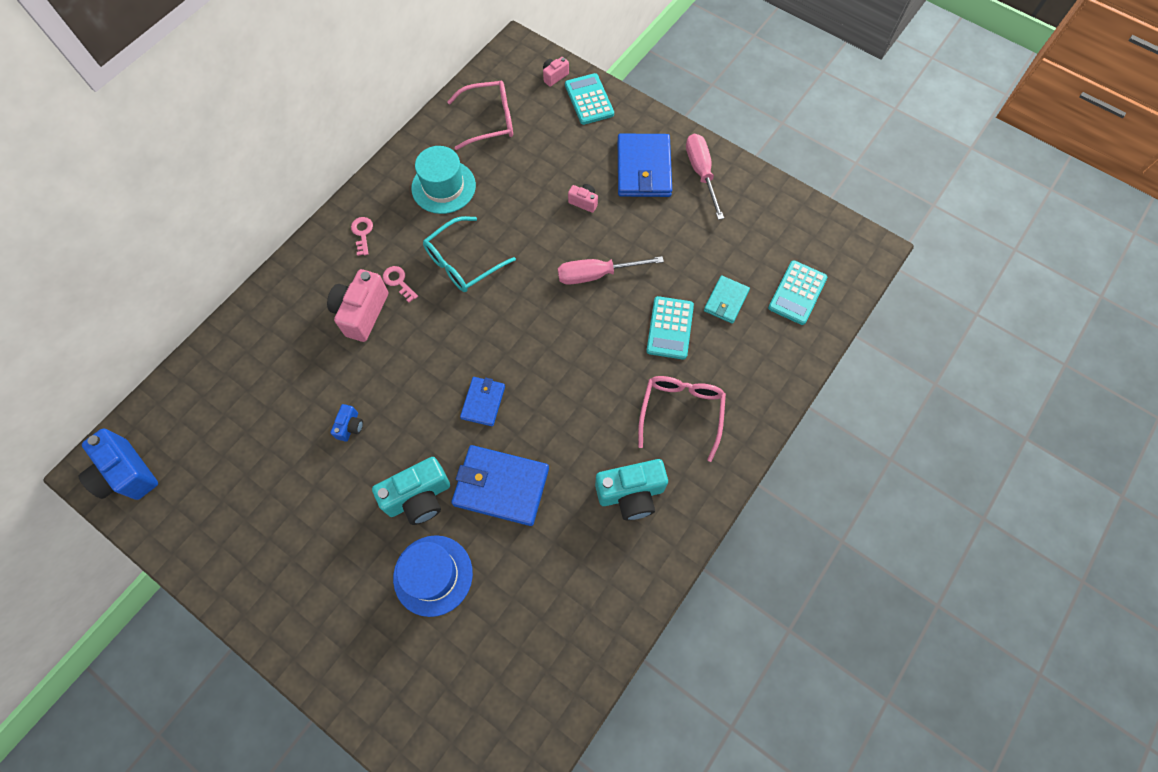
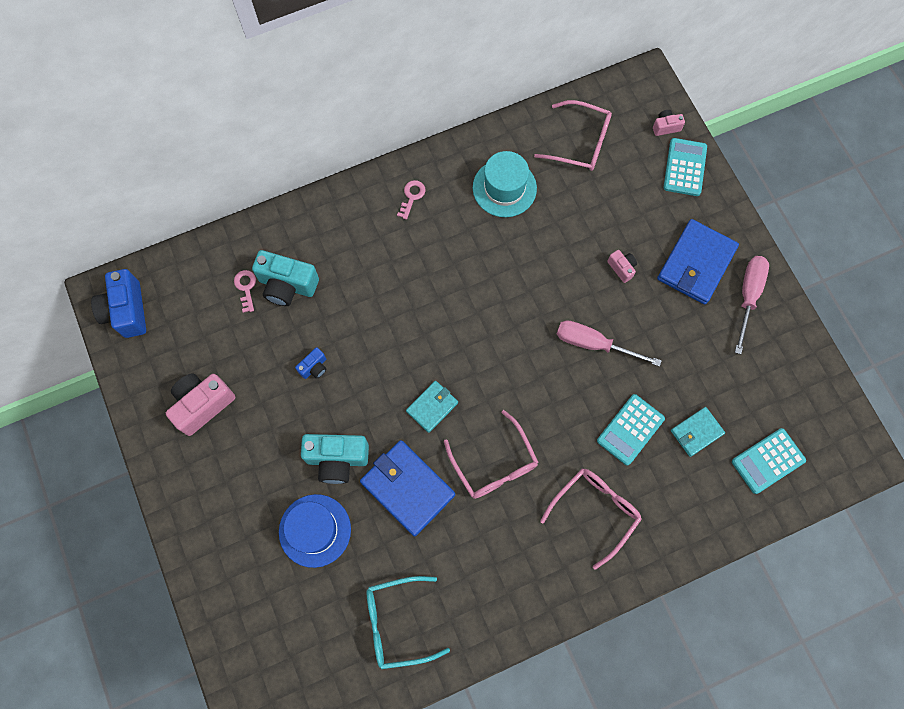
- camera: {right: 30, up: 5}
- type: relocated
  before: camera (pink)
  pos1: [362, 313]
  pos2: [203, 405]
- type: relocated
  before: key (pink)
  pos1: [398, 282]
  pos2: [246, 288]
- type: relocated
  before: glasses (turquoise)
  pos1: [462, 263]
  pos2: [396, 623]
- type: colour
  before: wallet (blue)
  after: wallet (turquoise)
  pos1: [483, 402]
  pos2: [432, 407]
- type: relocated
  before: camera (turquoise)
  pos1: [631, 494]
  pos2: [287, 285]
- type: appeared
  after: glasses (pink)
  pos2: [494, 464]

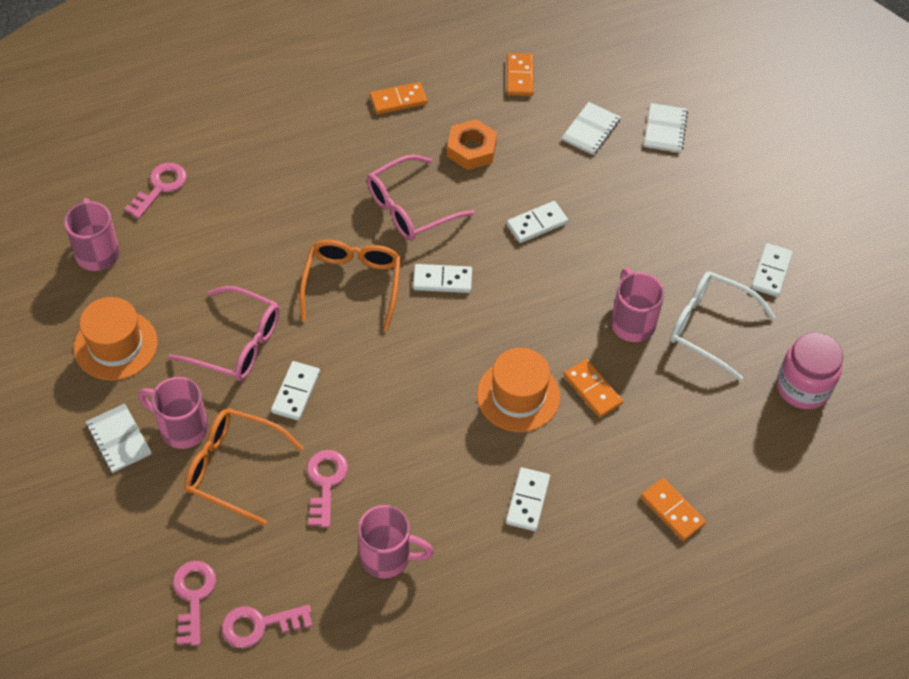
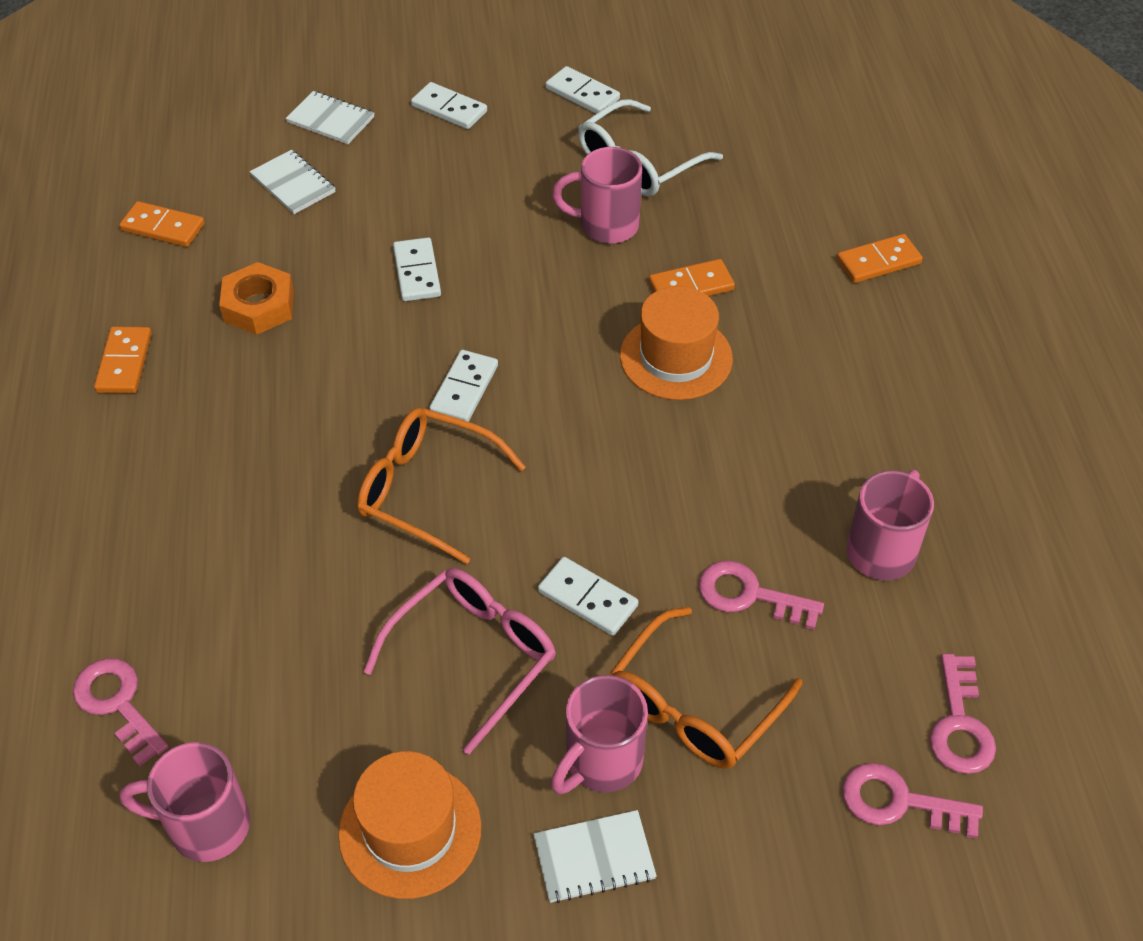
- camera: {right: -70, up: -5}
- type: missing
  before: glasses (pink)
  pos1: [410, 208]
- type: relocated
  before: domino (white)
  pos1: [527, 500]
  pos2: [449, 109]
- type: missing
  before: jar (pink)
  pos1: [803, 387]

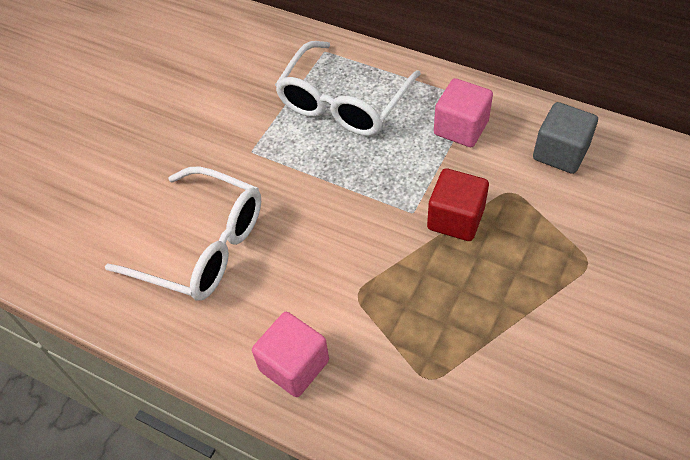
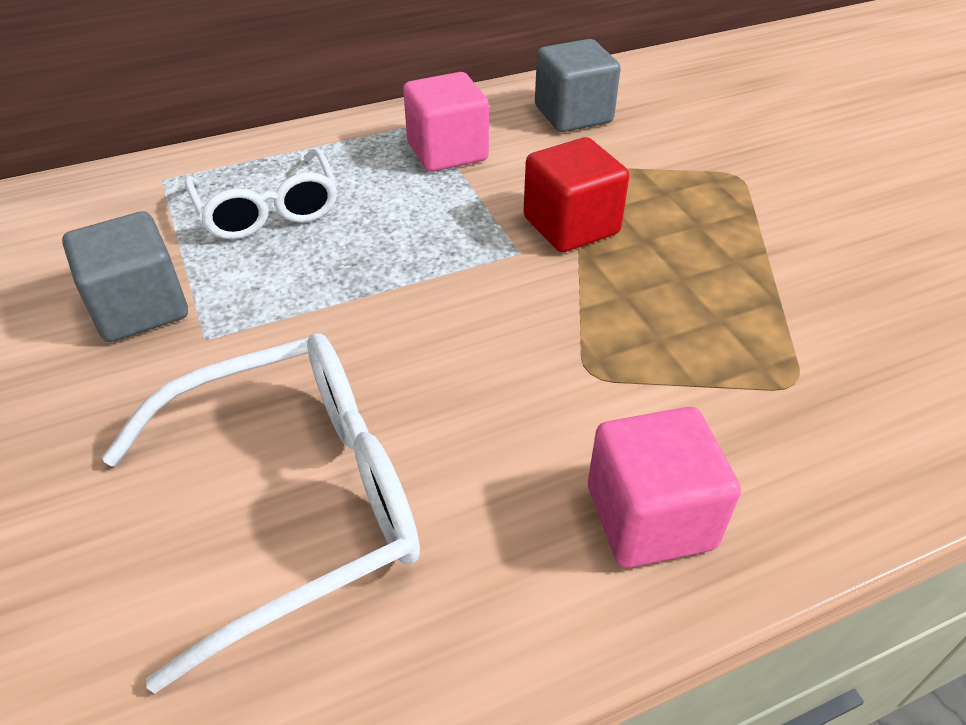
- camera: {right: -55, up: -10}
- type: size
  before: glasses (white)
  pos1: [343, 102]
  pos2: [268, 210]
  scale: 0.66
- type: appeared
  after: cube (grey)
  pos2: [140, 308]

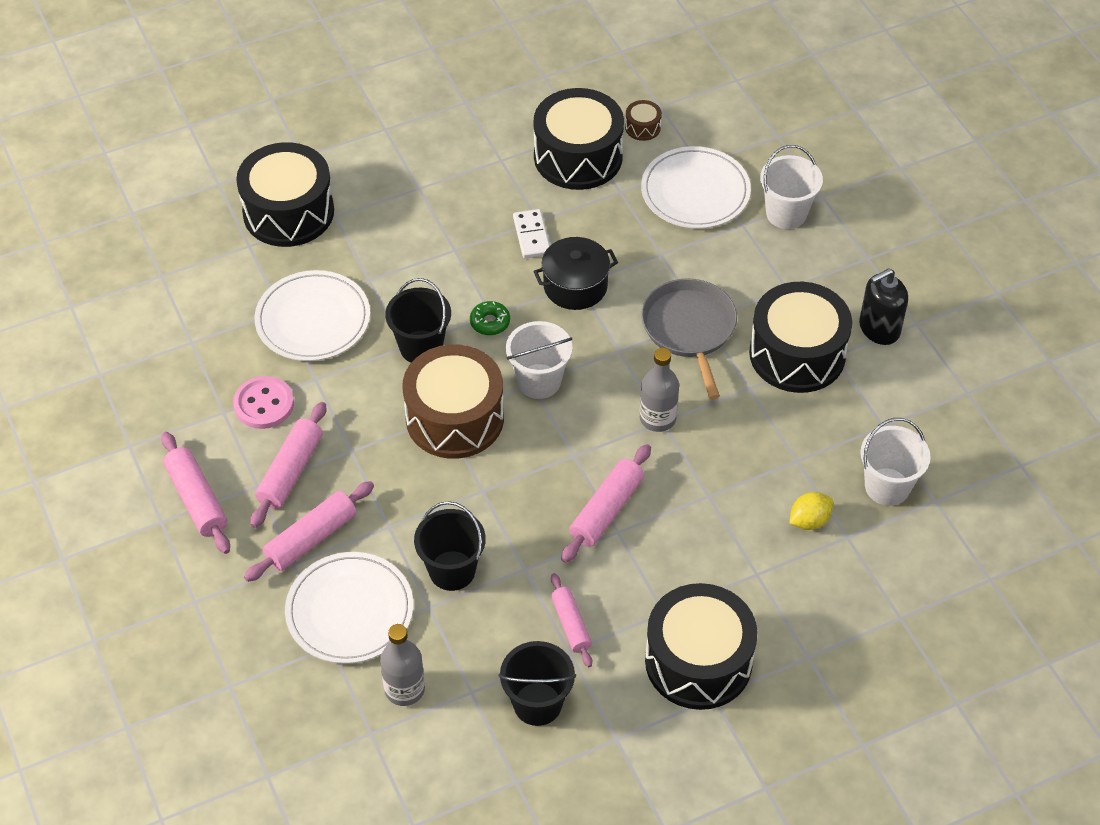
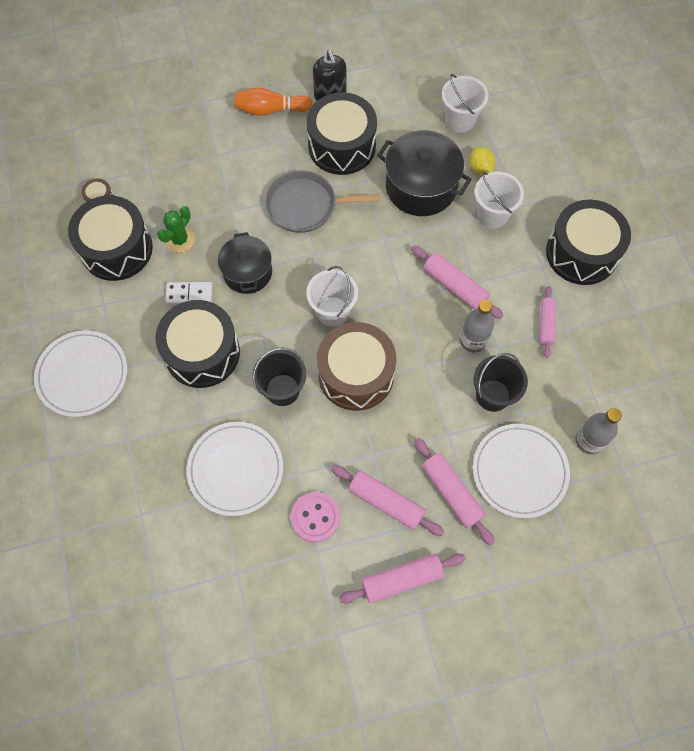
- camera: {right: -80, up: 15}
- type: relocated
  before: drum (black)
  pos1: [288, 212]
  pos2: [202, 352]
- type: missing
  before: donut (green)
  pos1: [490, 322]
- type: missing
  before: bucket (black)
  pos1: [537, 704]
- type: spun
  before: rolling pin (pink)
  pos1: [571, 624]
  pos2: [546, 324]
  turn: -75
- type: relocated
  before: bottle (grey)
  pos1: [657, 418]
  pos2: [473, 340]
- type: relocated
  before: plate (white)
  pos1: [695, 191]
  pos2: [82, 375]
- type: relocated
  before: bucket (white)
  pos1: [786, 213]
  pos2: [492, 215]
- type: appeared
  after: cactus (green)
  pos2: [180, 240]
- type: appeared
  after: bowling pin (orange)
  pos2: [270, 110]
- type: appeared
  after: pot (black)
  pos2: [421, 187]

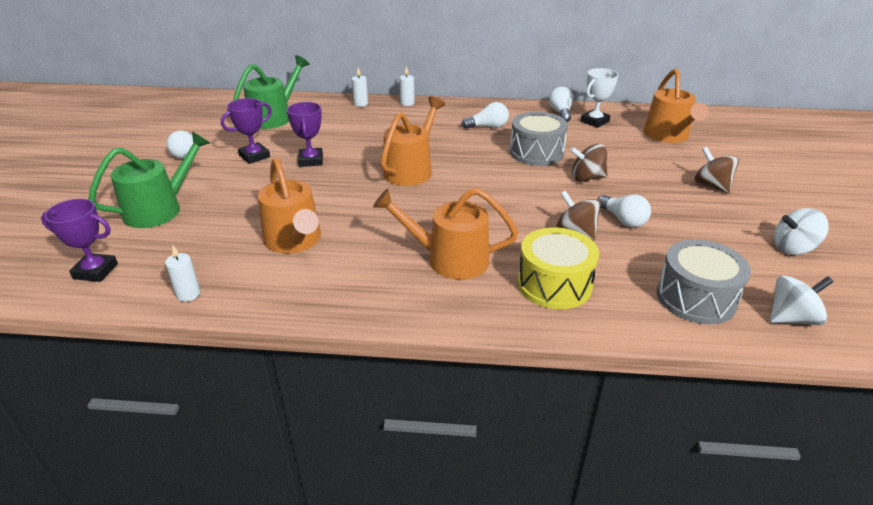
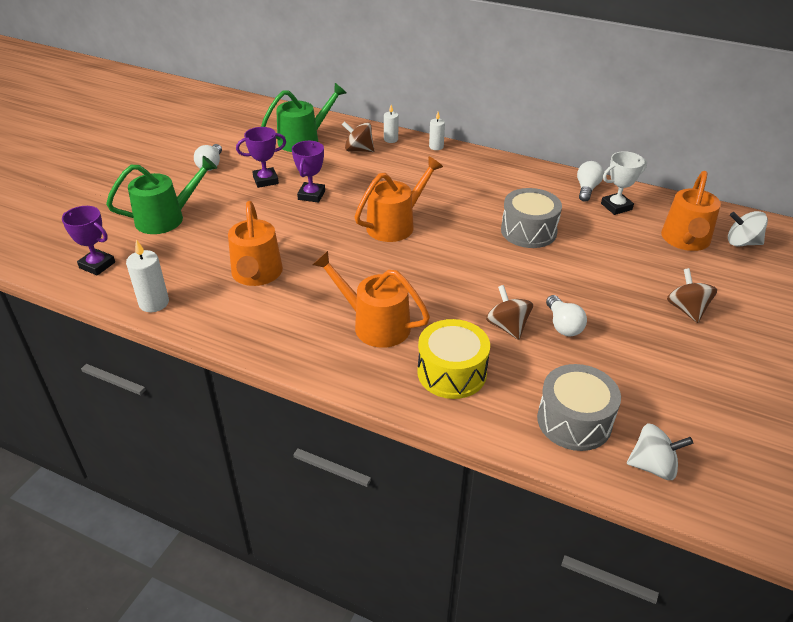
- camera: {right: 20, up: 5}
- type: size
  before: candle (white)
  pos1: [188, 294]
  pos2: [154, 303]
  scale: 1.53
- type: missing
  before: light bulb (white)
  pos1: [488, 127]
- type: relocated
  before: spinning top (brown)
  pos1: [586, 178]
  pos2: [358, 150]
- type: relocated
  before: spinning top (white)
  pos1: [793, 248]
  pos2: [742, 243]

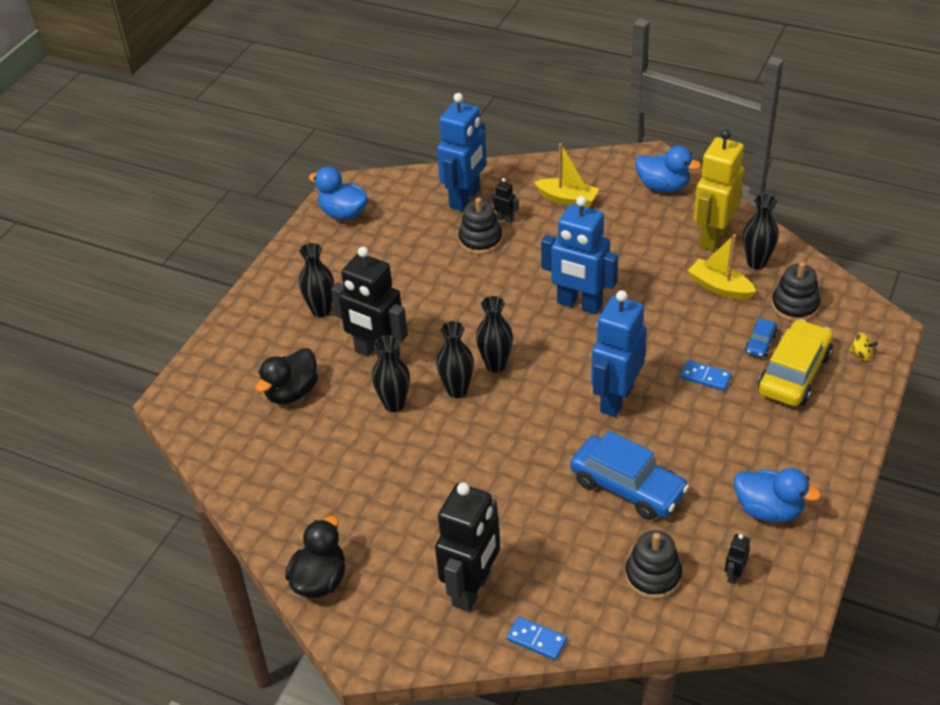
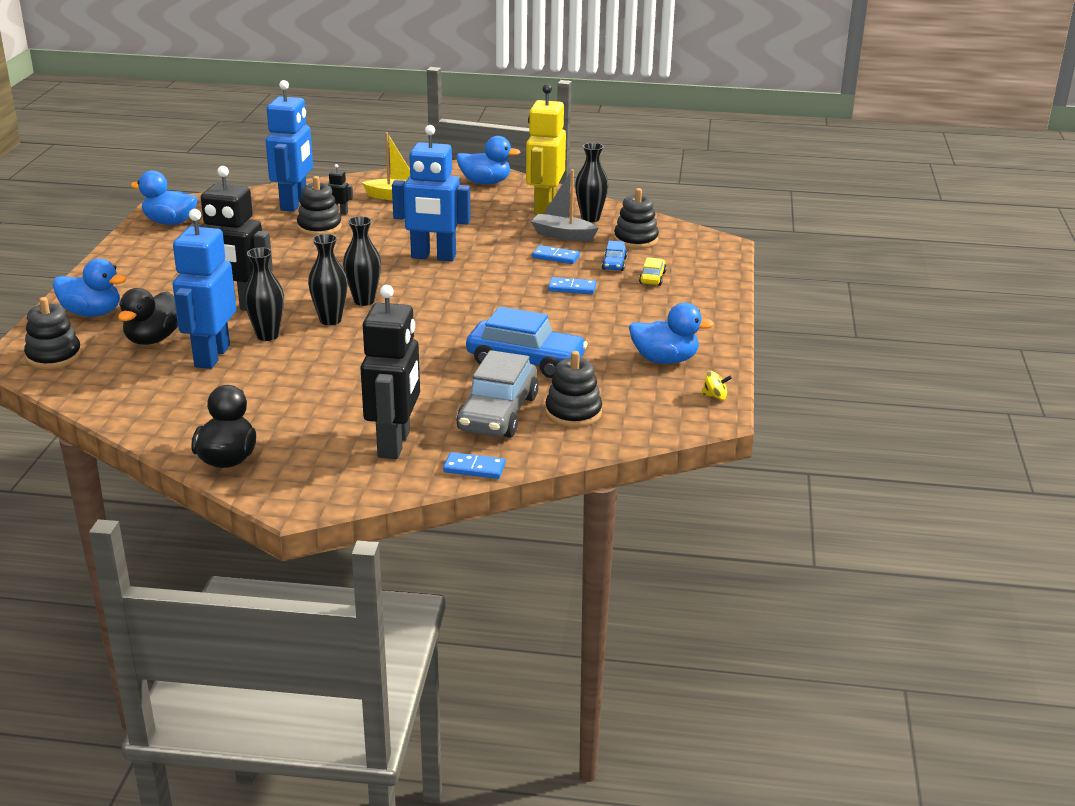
- camera: {right: -20, up: -15}
- type: missing
  before: vase (black)
  pos1: [321, 310]
- type: relocated
  before: robot (blue)
  pos1: [616, 399]
  pos2: [211, 356]
- type: colour
  before: boat (yellow)
  after: boat (grey)
  pos1: [720, 287]
  pos2: [563, 235]
- type: missing
  before: robot (black)
  pos1: [734, 575]
- type: size
  before: car (yellow)
  pos1: [794, 373]
  pos2: [652, 278]
  scale: 0.47
- type: relocated
  before: spinning top (yellow)
  pos1: [861, 354]
  pos2: [715, 396]
- type: appeared
  after: stacking toy (black)
  pos2: [54, 356]
- type: appeared
  after: duck (blue)
  pos2: [92, 313]
- type: appeared
  after: car (grey)
  pos2: [498, 413]
- type: appeared
  after: domino (blue)
  pos2: [555, 257]

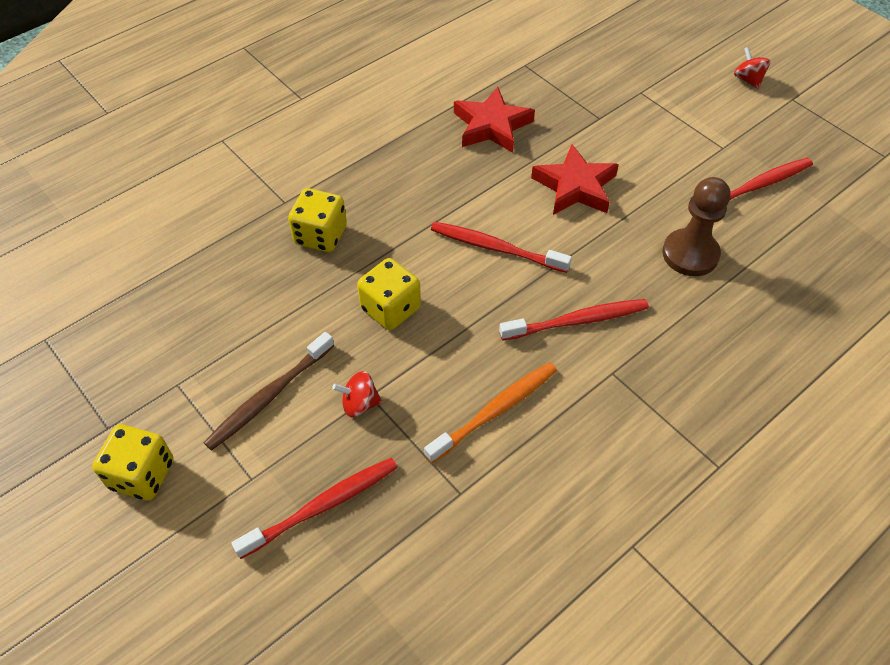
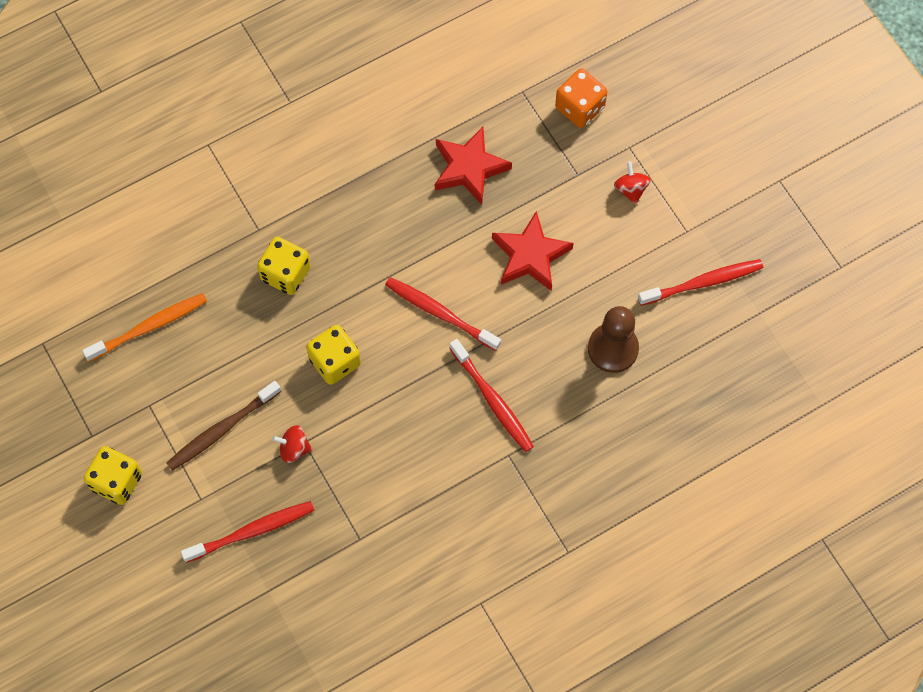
- camera: {right: 10, up: 15}
- type: relocated
  before: toothbrush (orange)
  pos1: [496, 410]
  pos2: [150, 326]
- type: spun
  before: toothbrush (red)
  pos1: [578, 321]
  pos2: [493, 400]
  turn: 60
- type: relocated
  before: spinning top (red)
  pos1: [748, 80]
  pos2: [631, 189]
- type: appeared
  after: dice (orange)
  pos2: [579, 107]

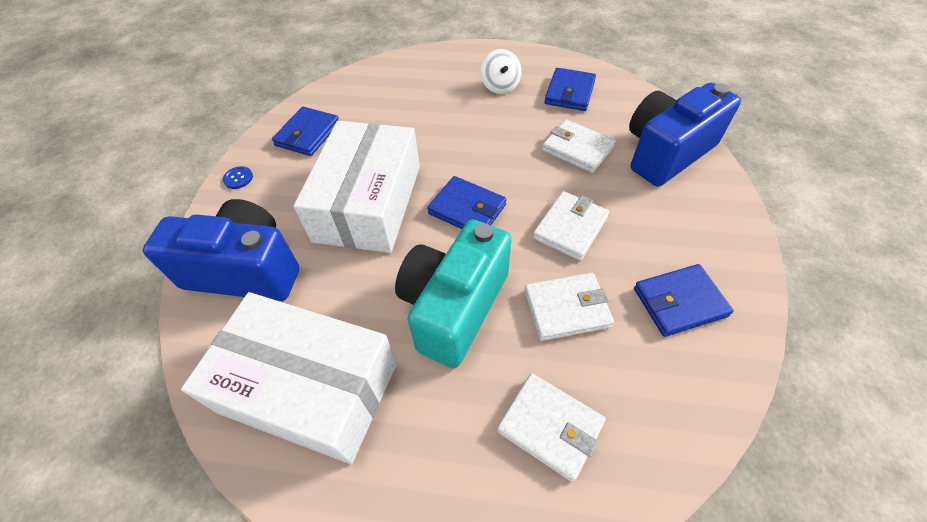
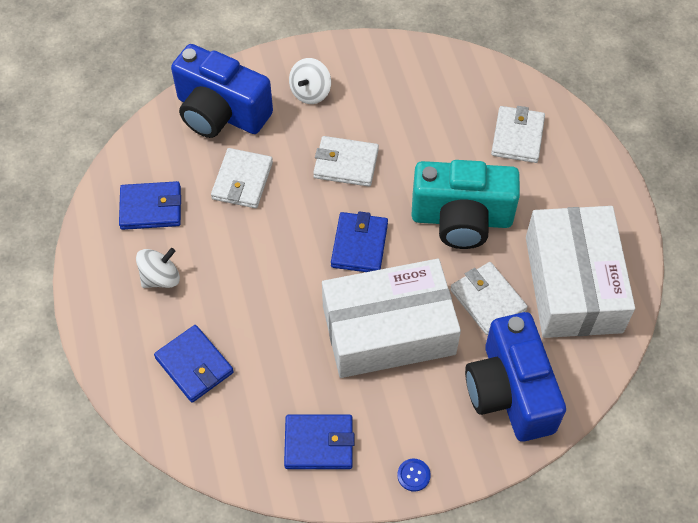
- camera: {right: -115, up: 5}
- type: relocated
  before: wallet (white)
  pos1: [566, 308]
  pos2: [487, 300]
- type: relocated
  before: wallet (blue)
  pos1: [679, 302]
  pos2: [194, 365]
- type: appeared
  after: spinning top (white)
  pos2: [310, 92]

